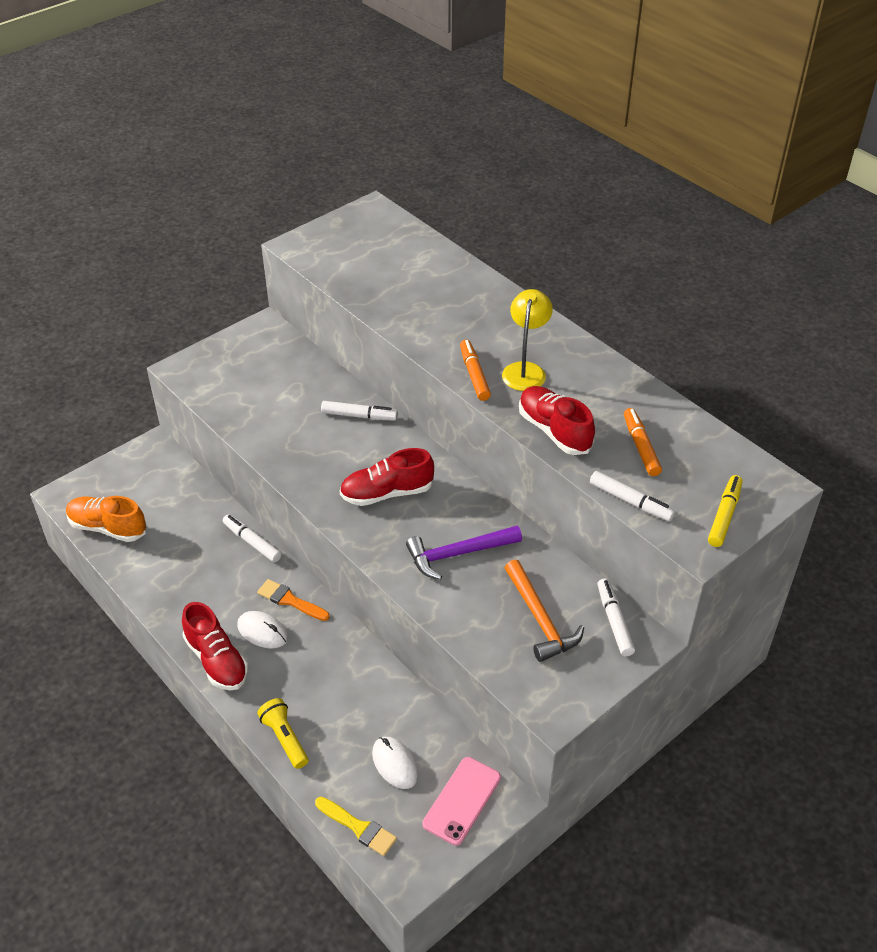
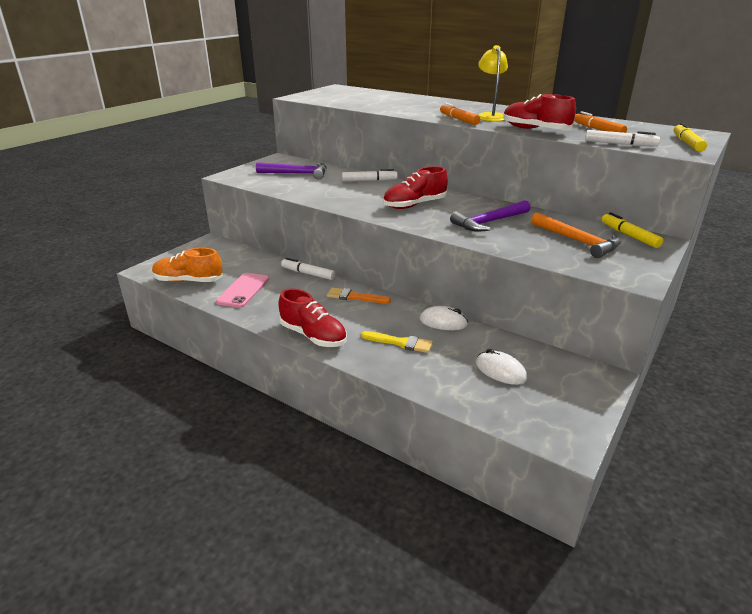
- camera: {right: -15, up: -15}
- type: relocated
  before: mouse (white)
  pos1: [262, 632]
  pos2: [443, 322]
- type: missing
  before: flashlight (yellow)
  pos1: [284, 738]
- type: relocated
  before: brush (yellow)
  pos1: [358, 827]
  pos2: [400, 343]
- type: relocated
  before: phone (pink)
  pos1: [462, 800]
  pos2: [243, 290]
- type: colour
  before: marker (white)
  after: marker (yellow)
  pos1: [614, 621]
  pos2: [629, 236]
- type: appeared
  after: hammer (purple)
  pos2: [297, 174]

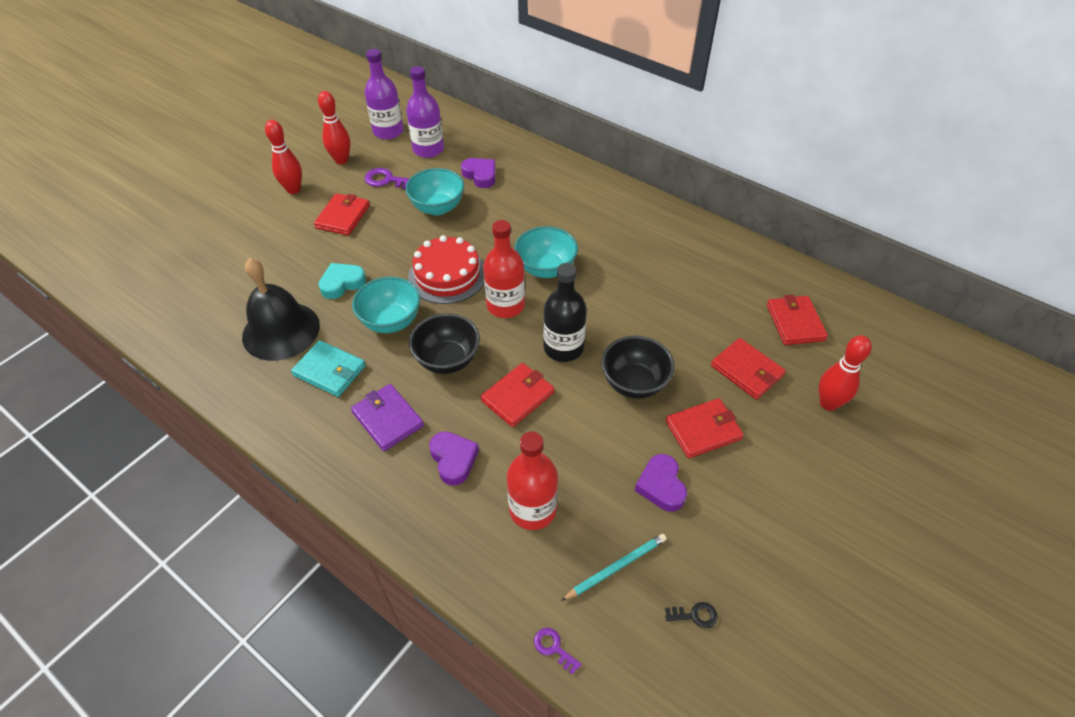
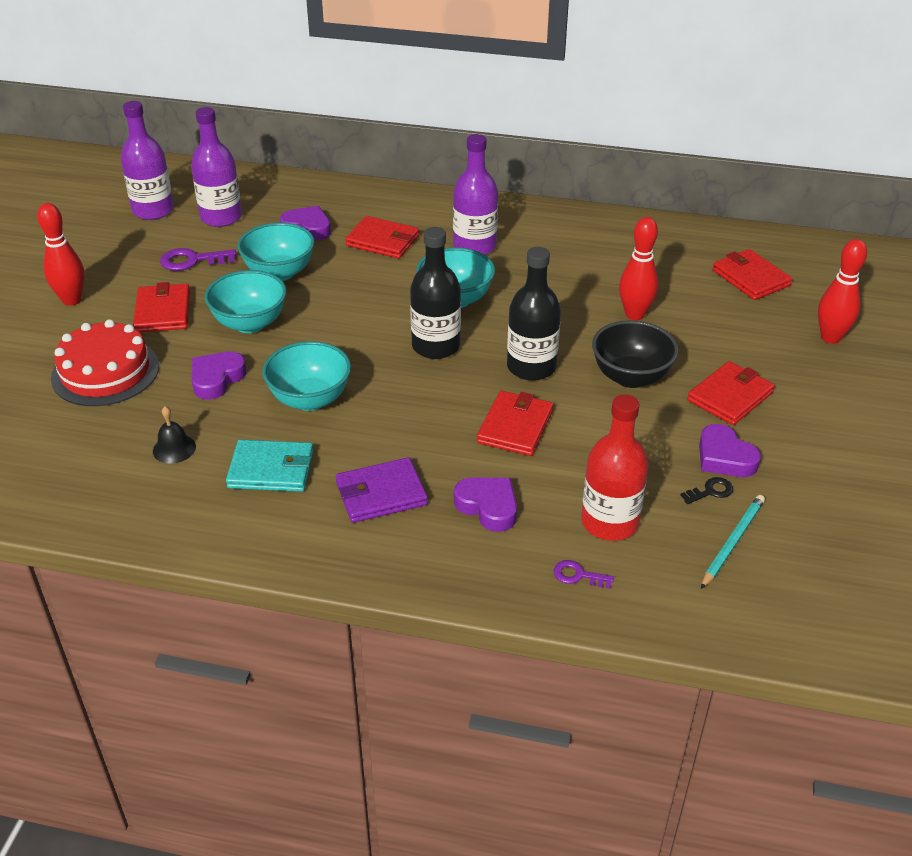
- camera: {right: -25, up: -10}
- type: size
  before: bell (black)
  pos1: [281, 330]
  pos2: [174, 448]
  scale: 0.41
- type: relocated
  before: bowling pin (red)
  pos1: [341, 160]
  pos2: [634, 314]
- type: colour
  before: heart (turquoise)
  after: heart (purple)
  pos1: [342, 283]
  pos2: [216, 379]
- type: spun
  before: wallet (purple)
  pos1: [388, 419]
  pos2: [381, 494]
  turn: -45
- type: relocated
  before: cake (red)
  pos1: [447, 275]
  pos2: [105, 372]
- type: missing
  before: bowl (black)
  pos1: [447, 360]
- type: colour
  before: bottle (red)
  after: bottle (black)
  pos1: [505, 305]
  pos2: [436, 346]
- type: relocated
  before: key (purple)
  pos1: [553, 648]
  pos2: [578, 575]
- type: relocated
  before: key (black)
  pos1: [695, 615]
  pos2: [710, 491]
- type: relocated
  before: wallet (red)
  pos1: [747, 371]
  pos2: [382, 241]
- type: appeared
  after: bowl (turquoise)
  pos2: [250, 323]
- type: appeared
  after: bottle (purple)
  pos2: [474, 246]

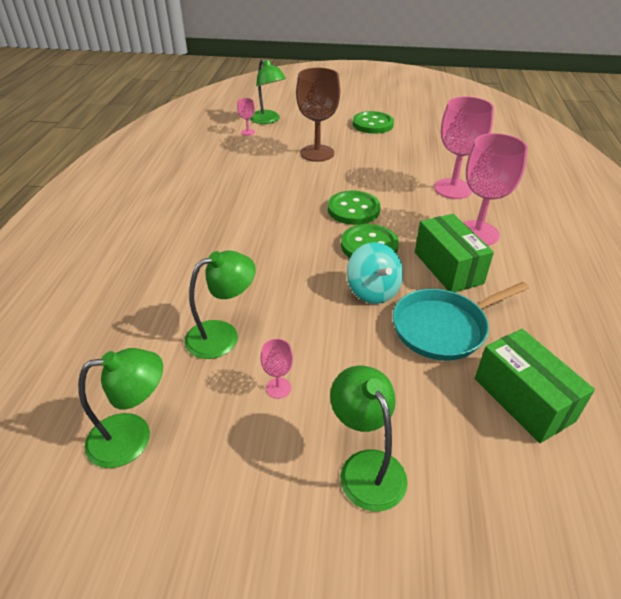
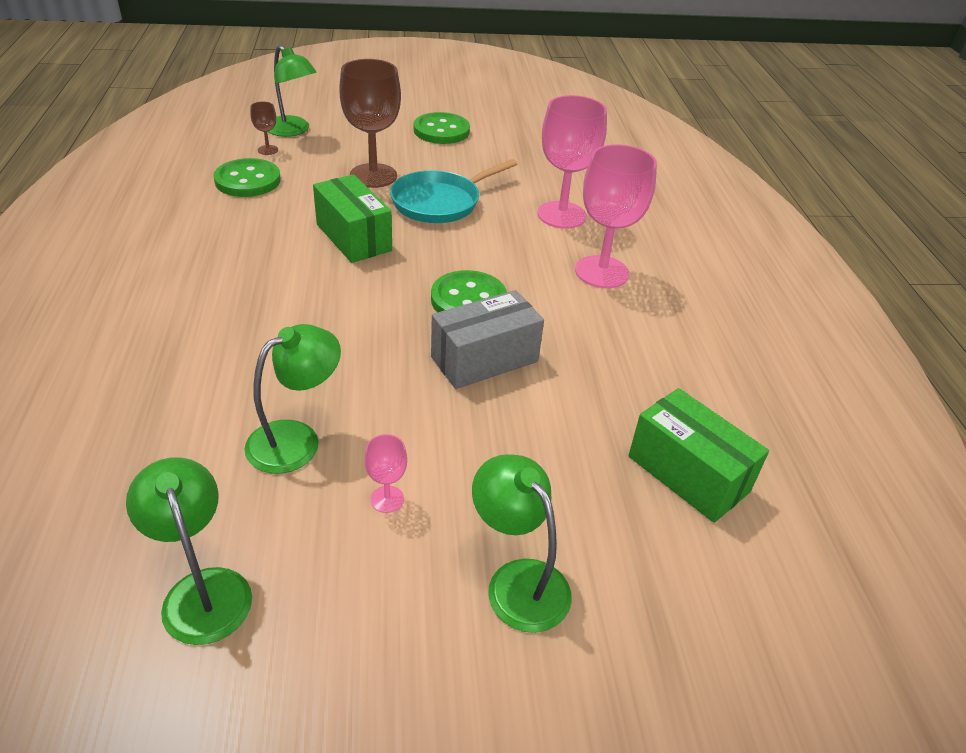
- camera: {right: -15, up: 0}
- type: spun
  before: lamp (green)
  pos1: [133, 437]
  pos2: [202, 590]
  turn: -90
- type: colour
  before: goblet (pink)
  after: goblet (brown)
  pos1: [248, 132]
  pos2: [268, 150]
- type: relocated
  before: button (green)
  pos1: [353, 209]
  pos2: [248, 180]
- type: exchanged
  before: spinning top (turquoise)
  after: box (grey)
  pos1: [373, 291]
  pos2: [484, 359]
- type: relocated
  before: pan (turquoise)
  pos1: [443, 328]
  pos2: [440, 202]
- type: relocated
  before: box (green)
  pos1: [448, 268]
  pos2: [353, 237]

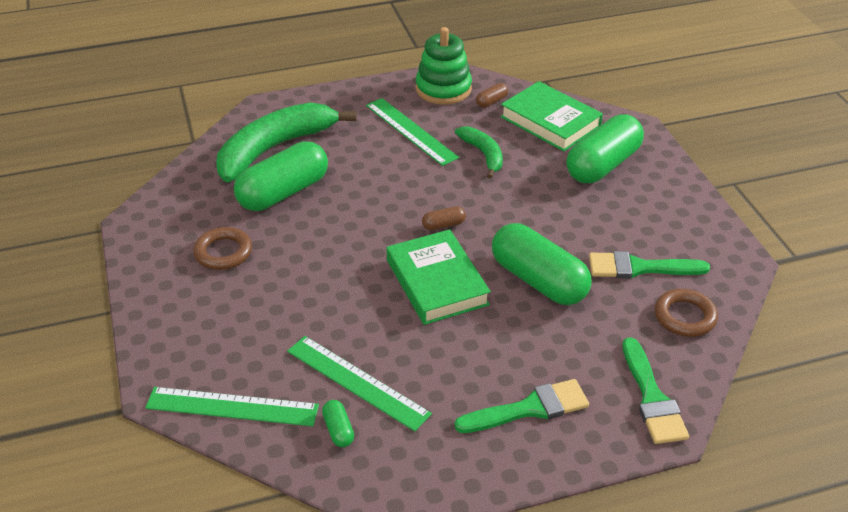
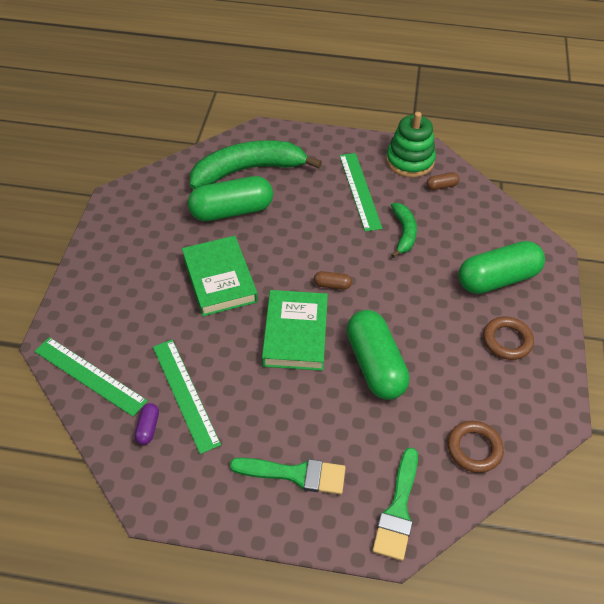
- camera: {right: 25, up: 10}
- type: relocated
  before: ring (brown)
  pos1: [223, 252]
  pos2: [507, 340]
- type: colour
  before: capsule (green)
  after: capsule (purple)
  pos1: [338, 430]
  pos2: [148, 428]
- type: relocated
  before: book (green)
  pos1: [550, 121]
  pos2: [219, 279]
- type: missing
  before: brush (green)
  pos1: [640, 268]

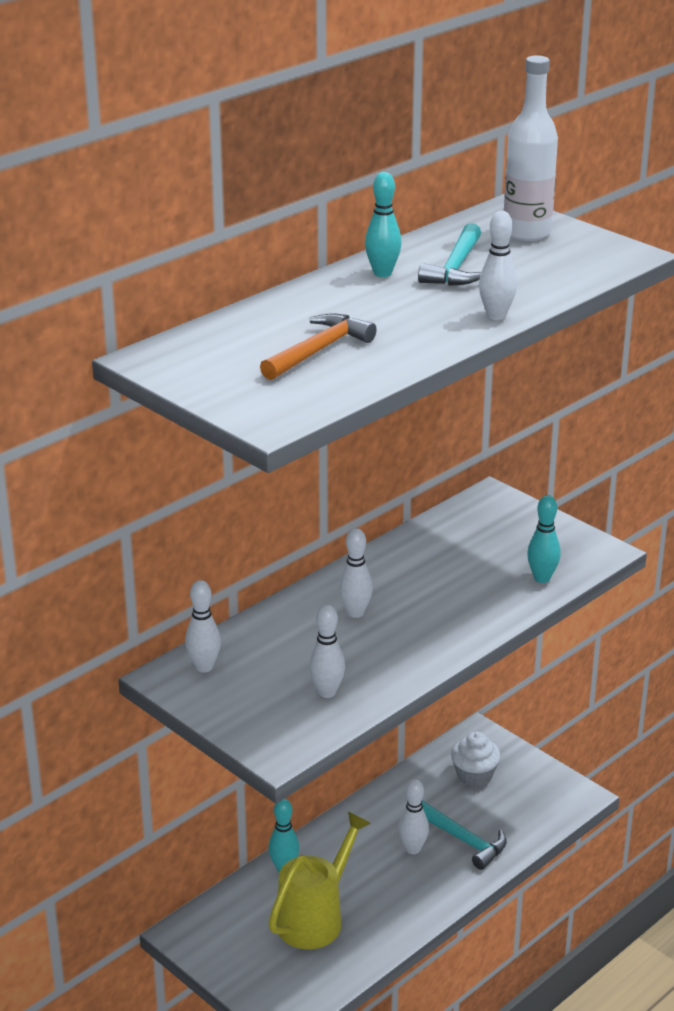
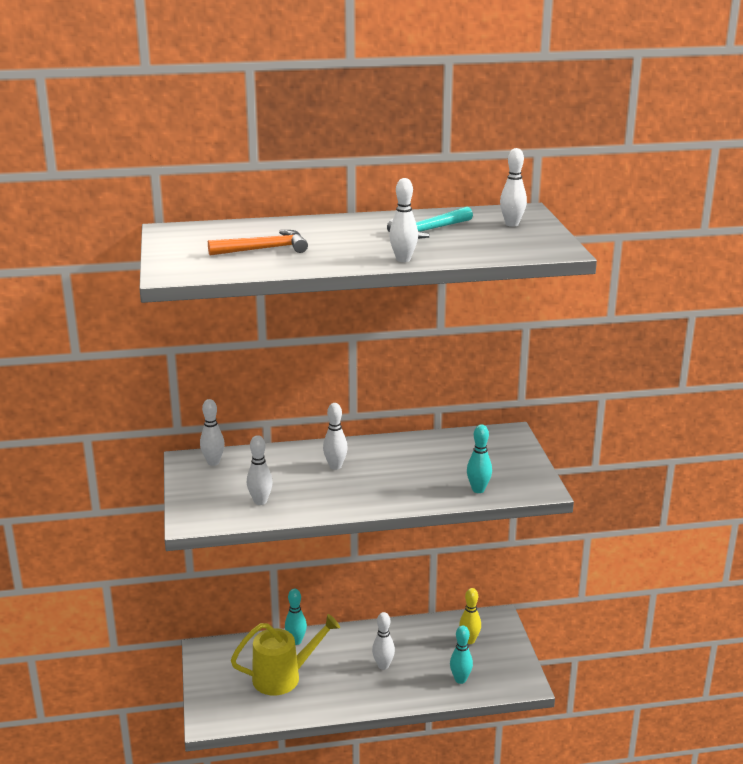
- camera: {right: 35, up: -5}
- type: relocated
  before: bowling pin (turquoise)
  pos1: [382, 273]
  pos2: [460, 679]
- type: missing
  before: hammer (turquoise)
  pos1: [463, 840]
- type: exchanged
  before: cupcake (white)
  after: bowling pin (yellow)
  pos1: [474, 775]
  pos2: [469, 640]
- type: exchanged
  before: bottle (white)
  after: bowling pin (white)
  pos1: [527, 233]
  pos2: [512, 224]

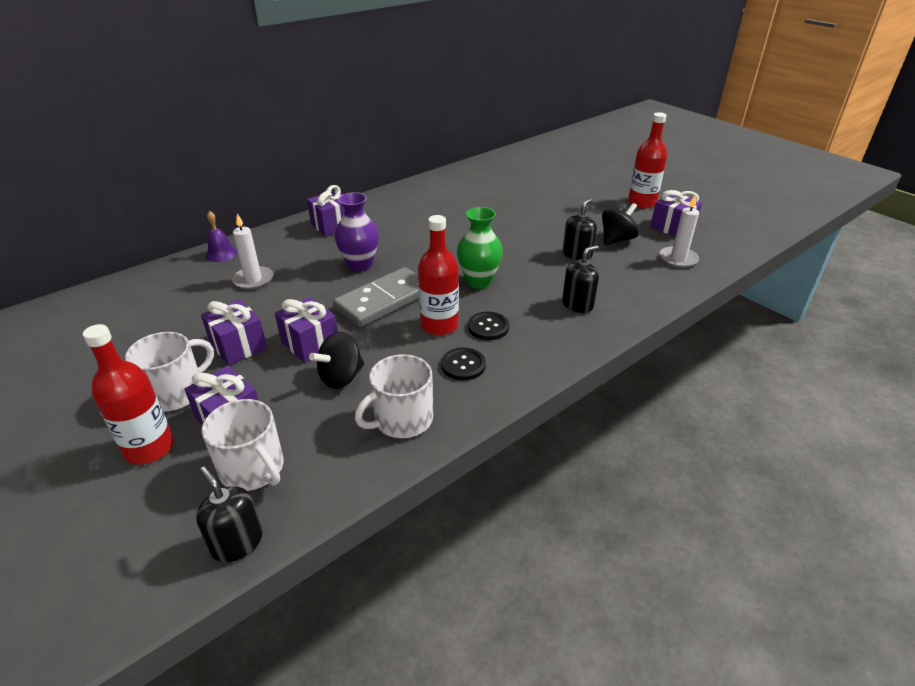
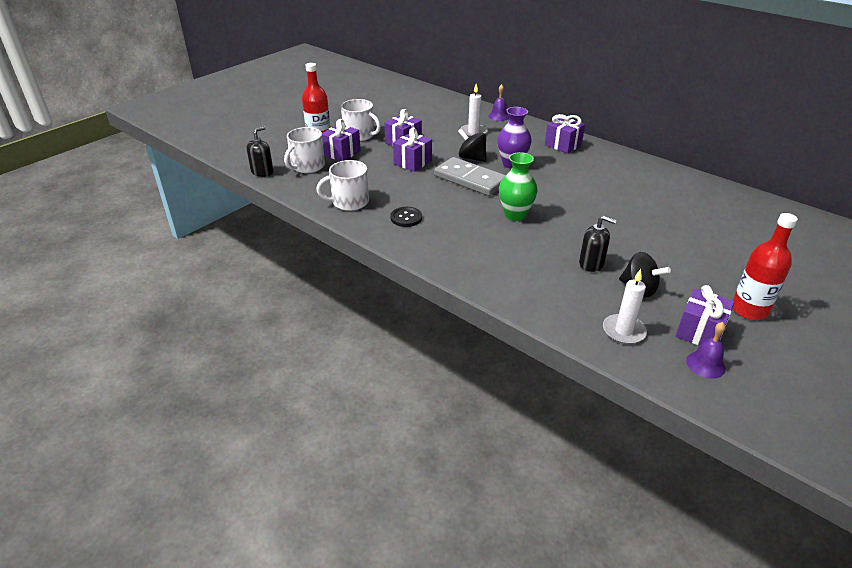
- camera: {right: 80, up: 0}
- type: relocated
  before: spinning top (black)
  pos1: [341, 377]
  pos2: [472, 158]
- type: spun
  before: mug (white)
  pos1: [402, 419]
  pos2: [349, 202]
  turn: -60
- type: missing
  before: bottle (red)
  pos1: [439, 325]
- type: missing
  before: button (black)
  pos1: [488, 327]
- type: missing
  before: soap dispenser (black)
  pos1: [577, 304]
- type: appeared
  after: bell (purple)
  pos2: [705, 364]

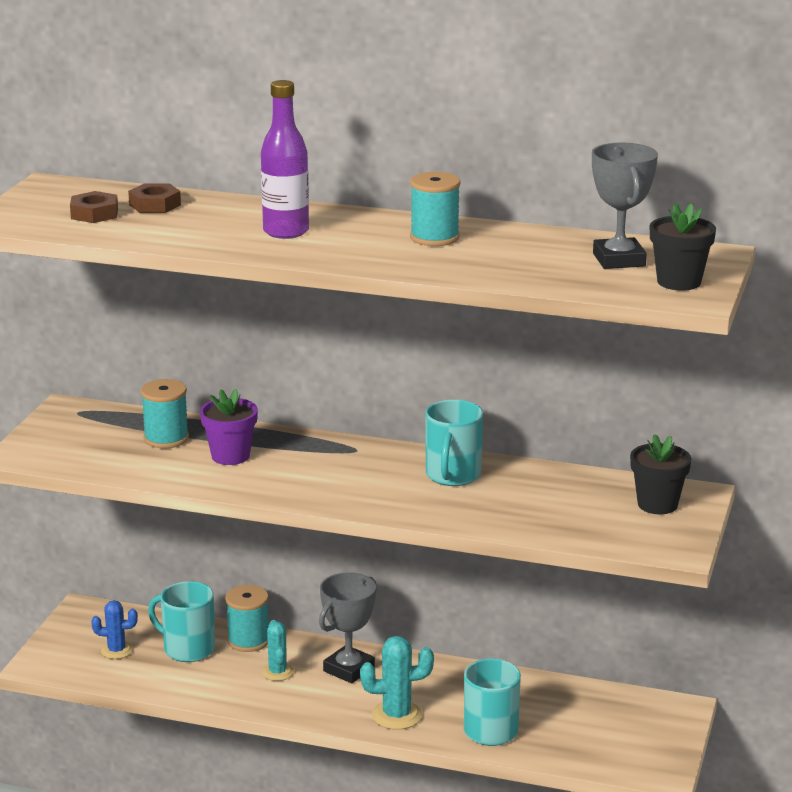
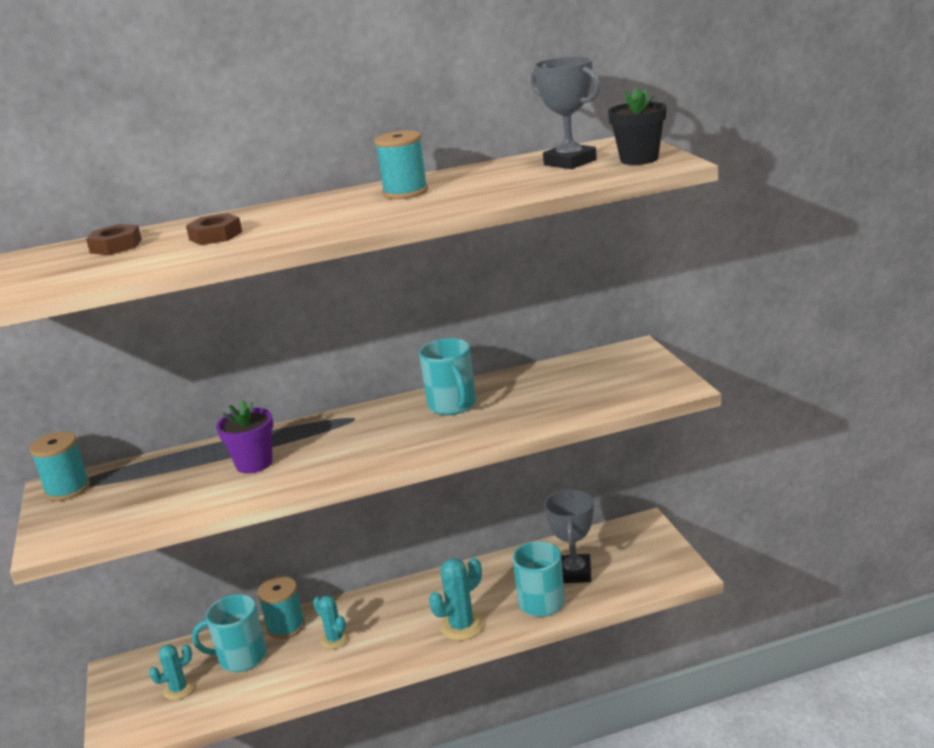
- camera: {right: -30, up: 0}
- type: relocated
  before: nut (brown)
  pos1: [94, 214]
  pos2: [215, 236]
- type: colour
  before: cactus (blue)
  after: cactus (turquoise)
  pos1: [116, 650]
  pos2: [179, 689]
- type: relocated
  before: spool (turquoise)
  pos1: [166, 438]
  pos2: [67, 489]
- type: missing
  before: bottle (purple)
  pos1: [286, 232]
- type: relocated
  before: trophy (grey)
  pos1: [348, 669]
  pos2: [574, 573]
- type: missing
  before: flower pot (black)
  pos1: [657, 504]

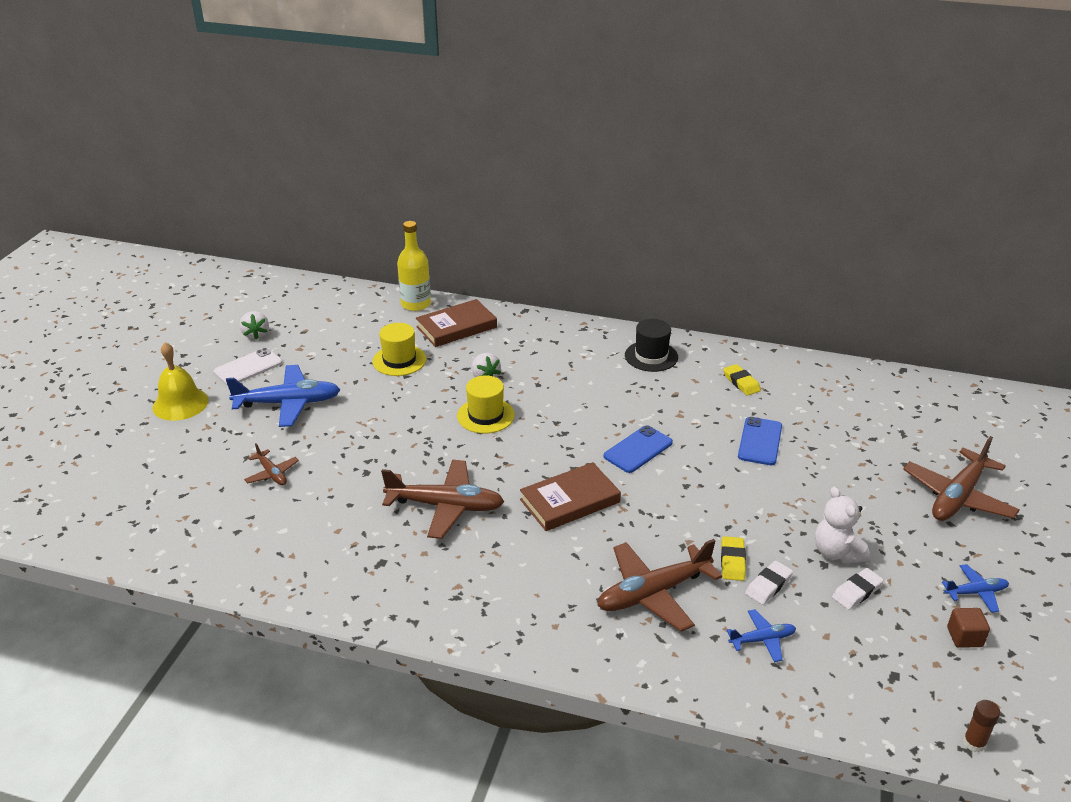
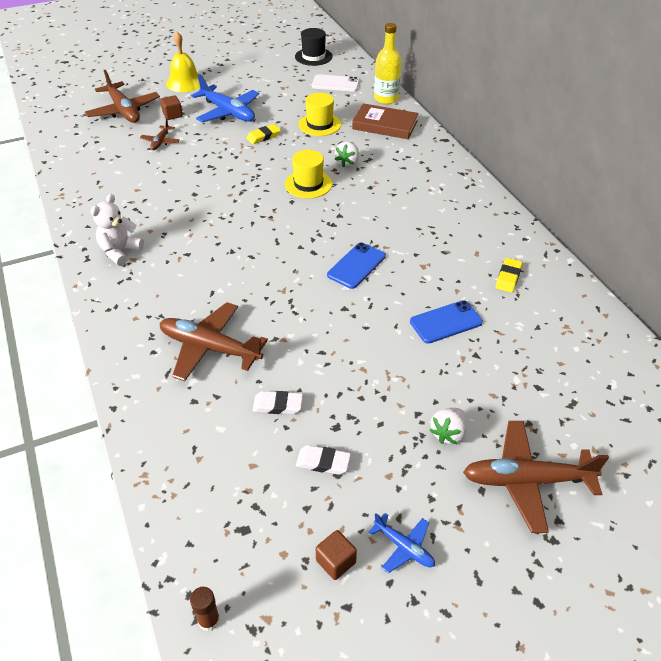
- camera: {right: 50, up: 10}
- type: relocated
  before: phone (white)
  pos1: [248, 367]
  pos2: [335, 84]
- type: relocated
  before: strawberry (white)
  pos1: [256, 334]
  pos2: [448, 433]
- type: relocated
  before: plane (brown)
  pos1: [446, 506]
  pos2: [124, 111]
- type: missing
  before: book (brown)
  pos1: [570, 501]
- type: spun
  before: phone (blue)
  pos1: [638, 449]
  pos2: [356, 266]
  turn: -60
- type: relocated
  before: hat (black)
  pos1: [651, 356]
  pos2: [313, 57]
- type: relocated
  before: eraser (yellow)
  pos1: [732, 561]
  pos2: [263, 136]
- type: missing
  before: plane (blue)
  pos1: [762, 639]
- type: relocated
  before: teddy bear (white)
  pos1: [836, 552]
  pos2: [120, 252]
- type: appeared
  after: cube (brown)
  pos2: [172, 115]

